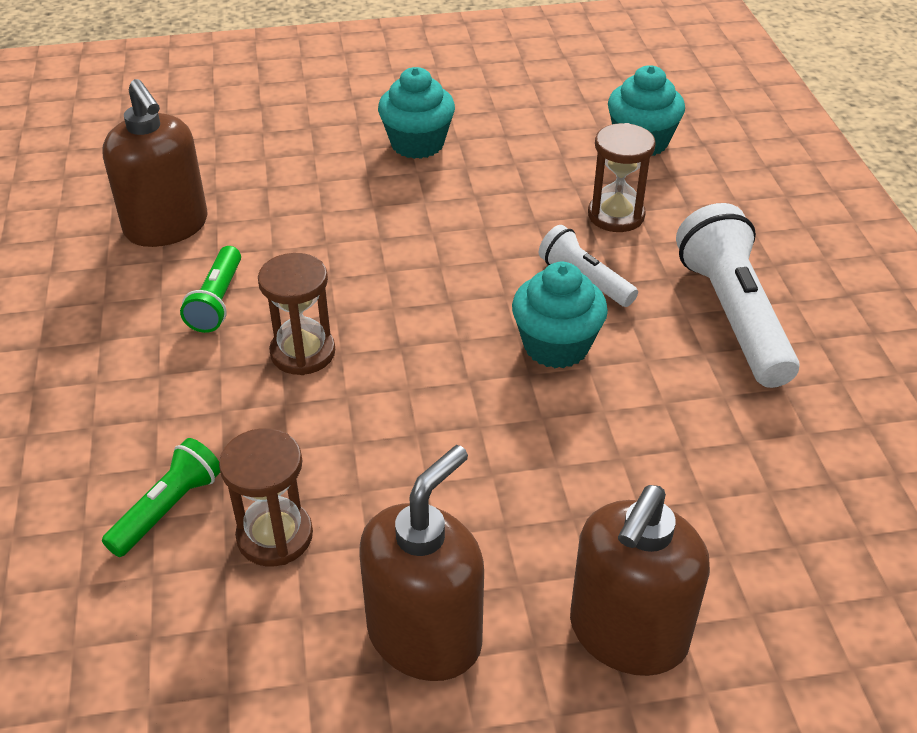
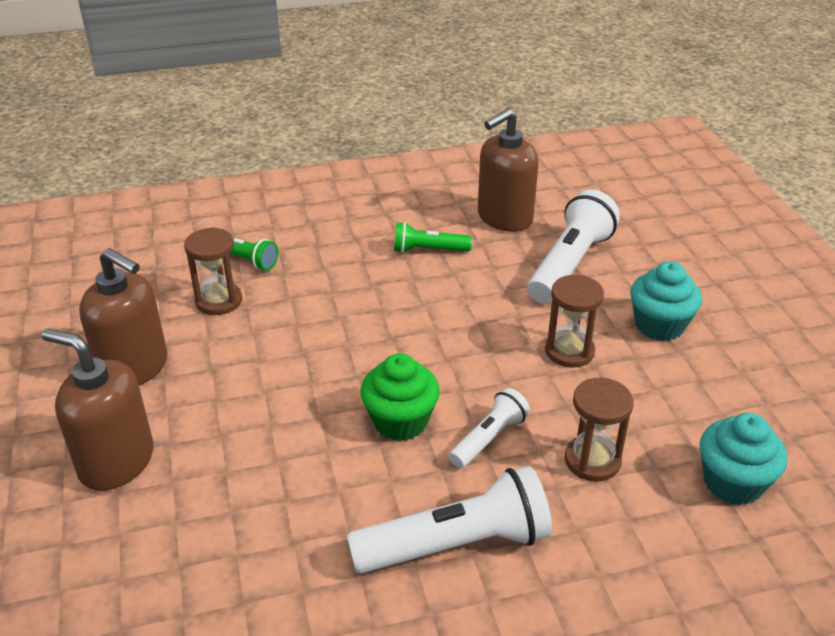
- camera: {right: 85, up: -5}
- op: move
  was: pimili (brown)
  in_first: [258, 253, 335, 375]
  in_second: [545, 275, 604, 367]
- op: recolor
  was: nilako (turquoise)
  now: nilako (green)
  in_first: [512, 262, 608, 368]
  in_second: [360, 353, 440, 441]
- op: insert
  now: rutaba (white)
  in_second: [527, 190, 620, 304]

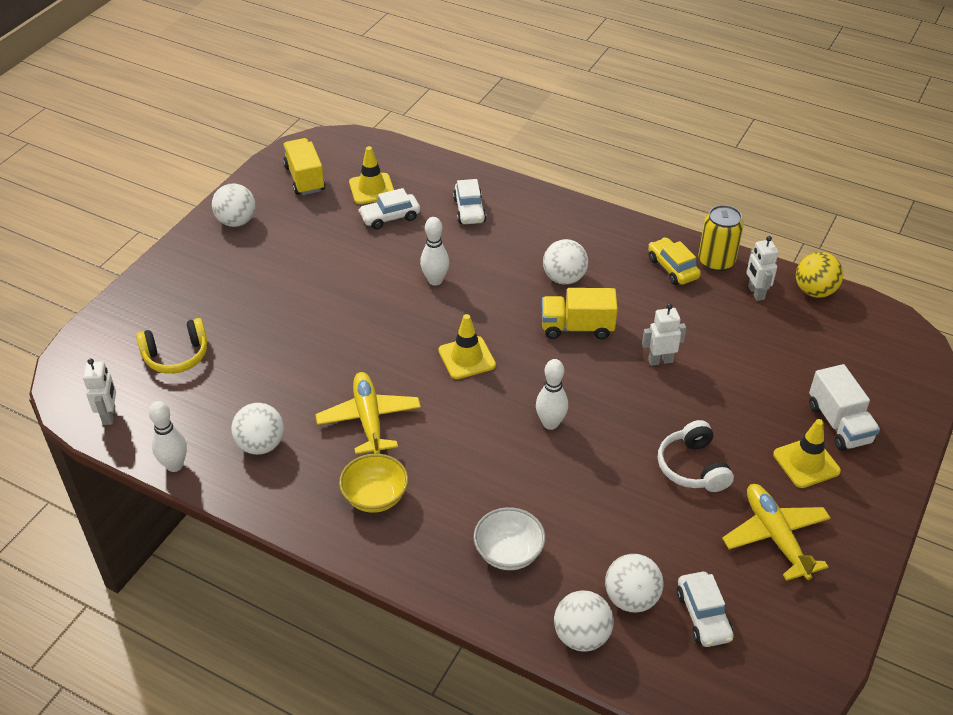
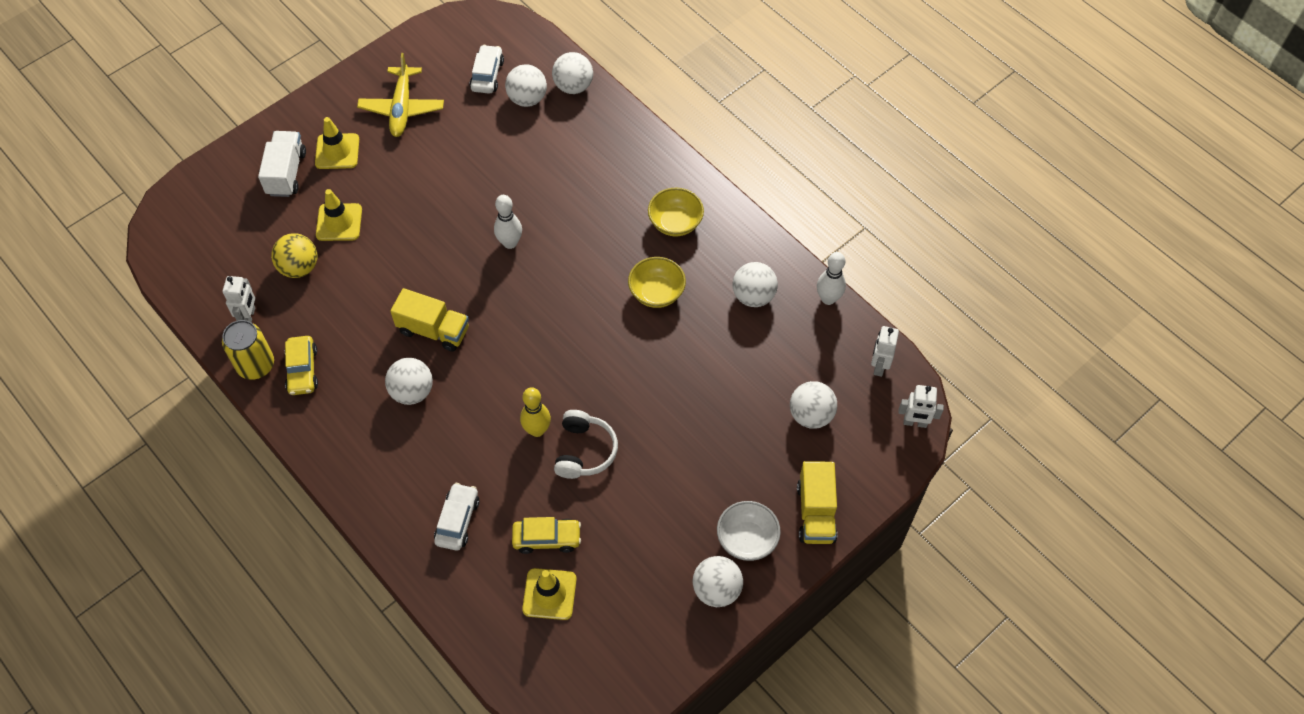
- camera: {right: -160, up: 15}
- op: replace
  was: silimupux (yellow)
  now: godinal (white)
  in_first: [136, 318, 208, 374]
  in_second: [790, 381, 837, 429]
- op: move
  was: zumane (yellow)
  in_first: [283, 138, 326, 195]
  in_second: [797, 461, 837, 544]
- op: replace
  was: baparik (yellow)
  now: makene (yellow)
  in_first: [315, 372, 421, 455]
  in_second: [628, 257, 686, 308]
- op: recolor
  was: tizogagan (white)
  now: tizogagan (yellow)
  in_first: [358, 188, 420, 230]
  in_second: [512, 517, 581, 554]
- op: recolor
  was: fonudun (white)
  now: fonudun (yellow)
  in_first: [420, 217, 449, 286]
  in_second: [520, 387, 551, 437]
- op: move
  was: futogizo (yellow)
  in_first: [439, 314, 496, 379]
  in_second: [316, 189, 362, 241]
- op: move
  was: makene (white)
  in_first: [474, 507, 545, 570]
  in_second: [717, 501, 781, 561]
- op: move
  was: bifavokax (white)
  in_first: [642, 304, 686, 366]
  in_second: [898, 385, 944, 428]
- op: move
  was: silimupux (white)
  in_first: [658, 420, 734, 492]
  in_second: [554, 410, 618, 479]
- op: move
  was: godinal (yellow)
  in_first: [796, 252, 843, 298]
  in_second: [271, 233, 317, 278]

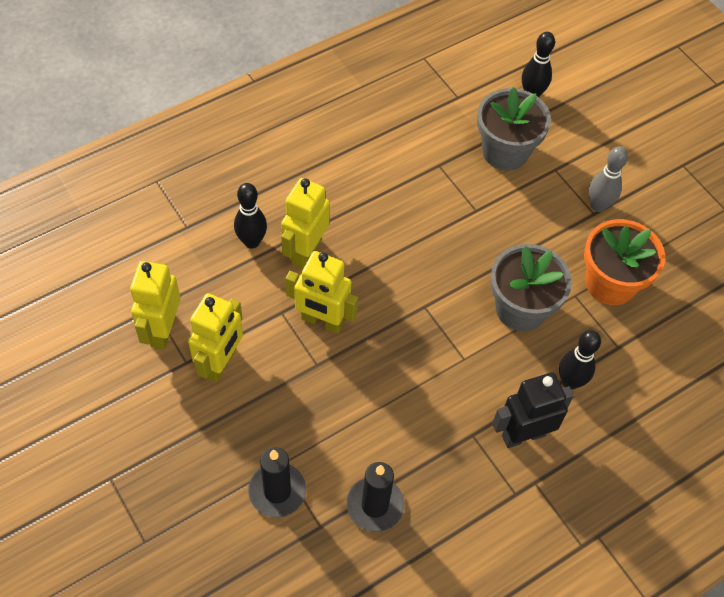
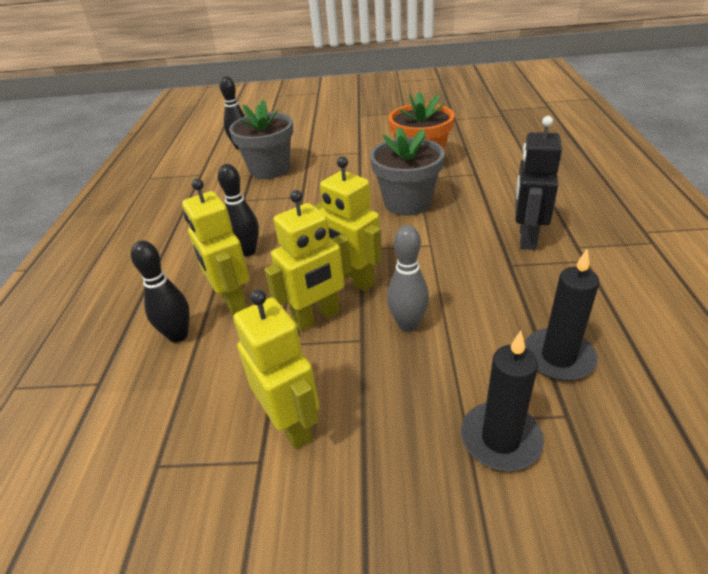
- camera: {right: -50, up: -20}
- op: move
  was: bifavokax (yellow)
  in_first: [130, 261, 181, 349]
  in_second: [314, 156, 382, 291]
- op: move
  was: fonudun (black)
  in_first: [559, 330, 601, 390]
  in_second: [218, 164, 259, 256]
- op: move
  was: fonudun (grey)
  in_first: [589, 146, 628, 212]
  in_second: [387, 225, 429, 332]

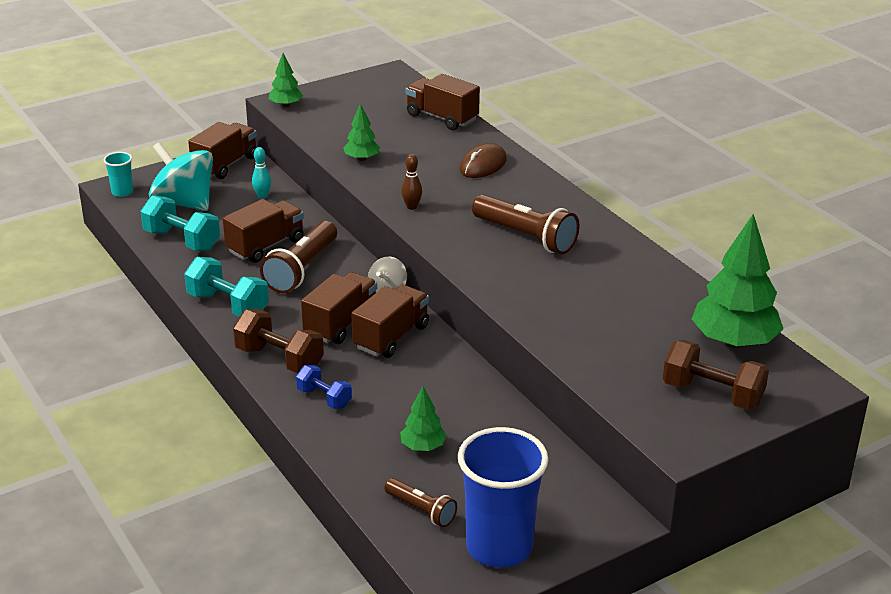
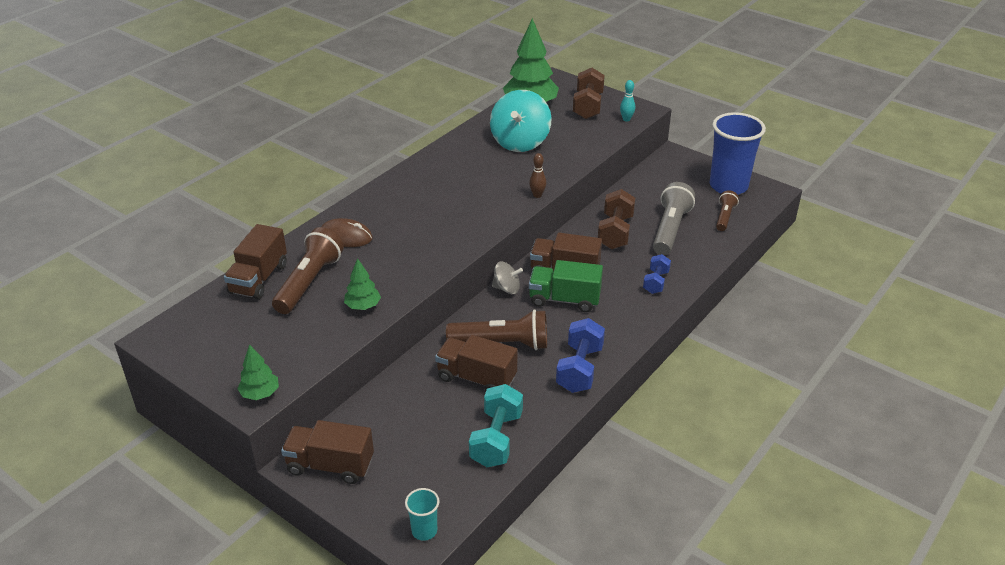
- camera: {right: -110, up: 5}
- op: move
  was: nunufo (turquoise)
  in_first: [149, 142, 213, 211]
  in_second: [490, 90, 552, 152]
- op: recolor
  was: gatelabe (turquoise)
  now: gatelabe (blue)
  in_first: [184, 257, 269, 317]
  in_second: [556, 318, 605, 393]
- op: move
  was: gatelabe (brown)
  in_first: [233, 309, 324, 373]
  in_second: [598, 189, 635, 249]
- op: move
  was: fonudun (turquoise)
  in_first: [252, 147, 271, 199]
  in_second: [620, 80, 635, 122]
- op: recolor
  was: zumane (brown)
  now: zumane (green)
  in_first: [301, 272, 377, 344]
  in_second: [529, 260, 603, 312]
- op: replace
  was: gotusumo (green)
  now: rutaba (grey)
  in_first: [400, 387, 446, 451]
  in_second: [653, 182, 695, 255]
- op: move
  was: fonudun (brown)
  in_first: [401, 154, 422, 210]
  in_second: [529, 153, 546, 198]
- op: move
  was: rutaba (brown)
  in_first: [472, 195, 579, 254]
  in_second: [272, 227, 344, 314]

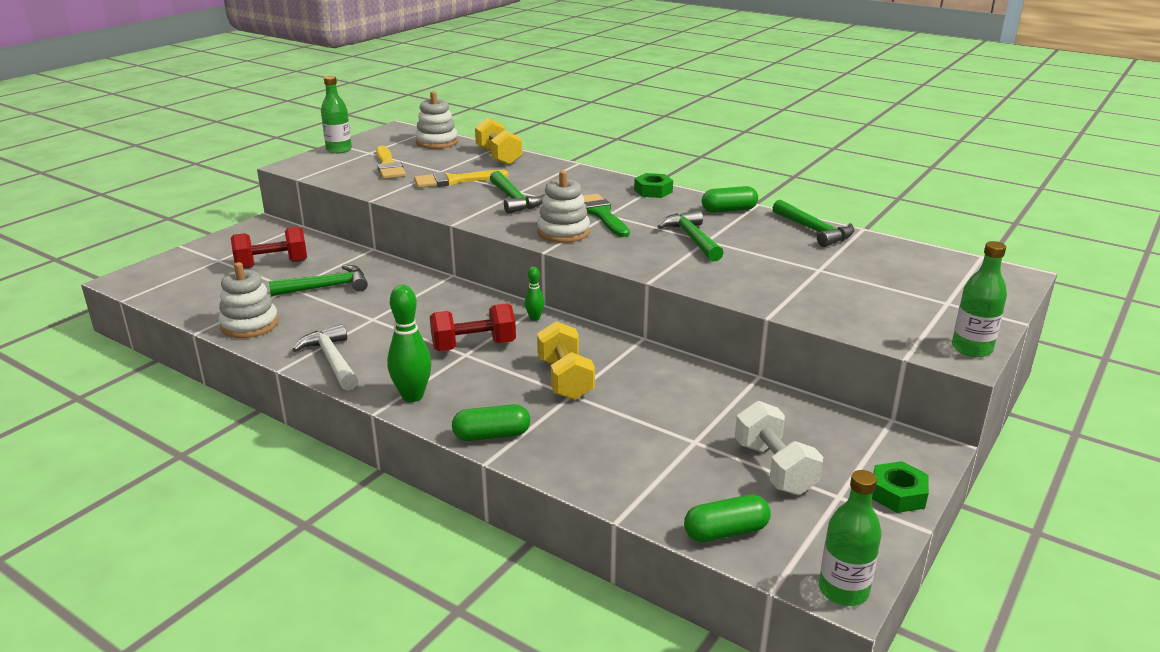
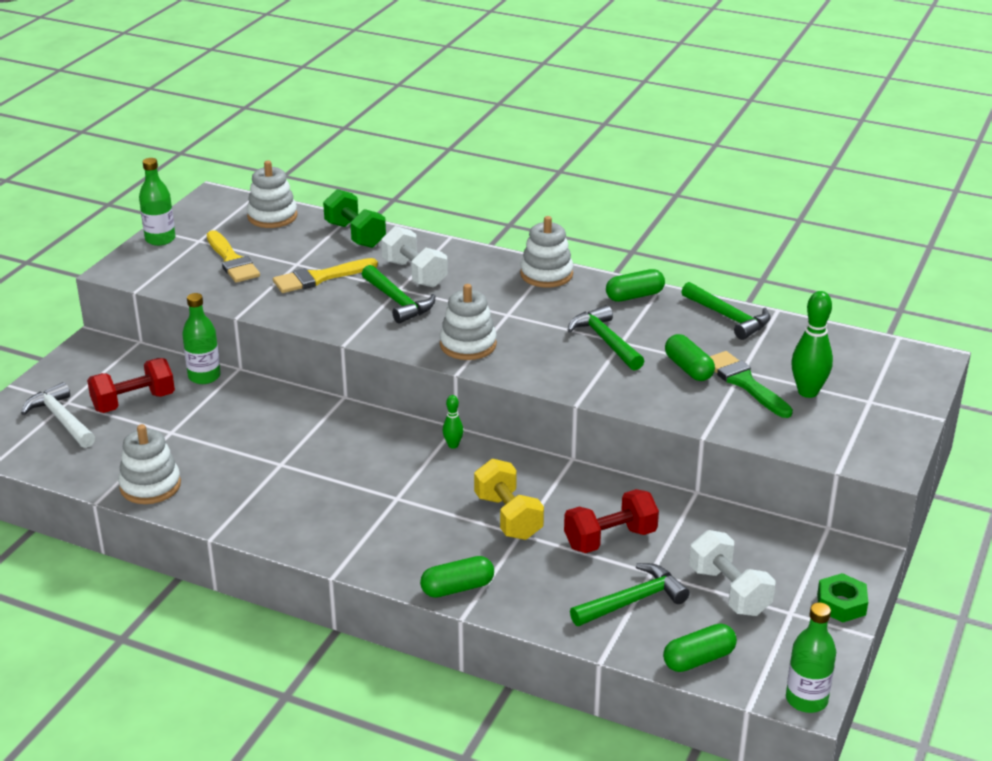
- camera: {right: -10, up: 5}
- op: move
  was: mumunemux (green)
  in_first: [269, 265, 368, 296]
  in_second: [570, 563, 690, 626]
- op: move
  was: mumunemux (white)
  in_first: [292, 324, 358, 390]
  in_second: [21, 382, 95, 448]
- op: move
  was: fonudun (green)
  in_first: [387, 285, 431, 402]
  in_second: [791, 291, 833, 398]
- op: move
  was: gatelabe (red)
  in_first: [430, 303, 516, 351]
  in_second: [564, 489, 659, 553]
- op: recolor
  was: gatelabe (yellow)
  now: gatelabe (green)
  in_first: [475, 118, 522, 165]
  in_second: [323, 189, 386, 248]
- op: move
  was: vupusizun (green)
  in_first: [583, 194, 630, 237]
  in_second: [710, 351, 793, 418]
- op: replace
  was: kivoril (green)
  now: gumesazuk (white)
  in_first: [634, 173, 673, 198]
  in_second: [520, 216, 573, 288]
- op: move
  was: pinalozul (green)
  in_first: [952, 241, 1007, 357]
  in_second: [182, 293, 221, 384]
- op: insert
  now: gatelabe (white)
  in_second: [381, 226, 448, 288]
- op: insert
  now: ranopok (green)
  in_second: [665, 334, 715, 381]

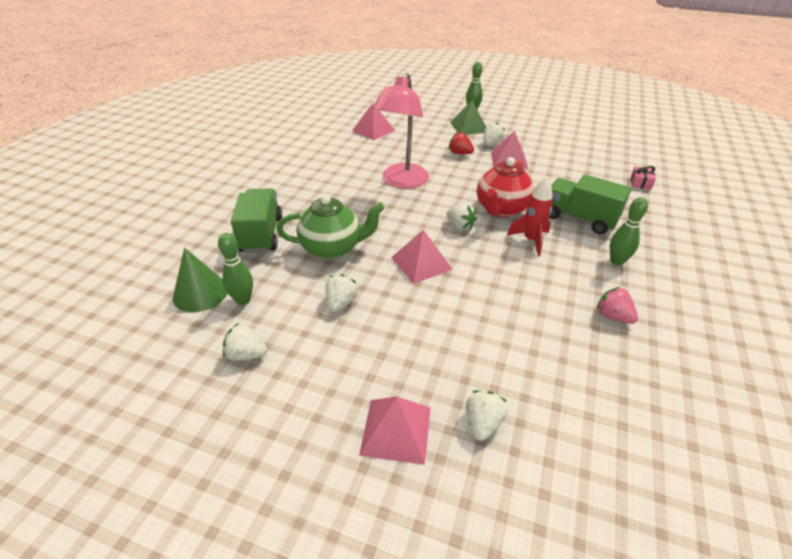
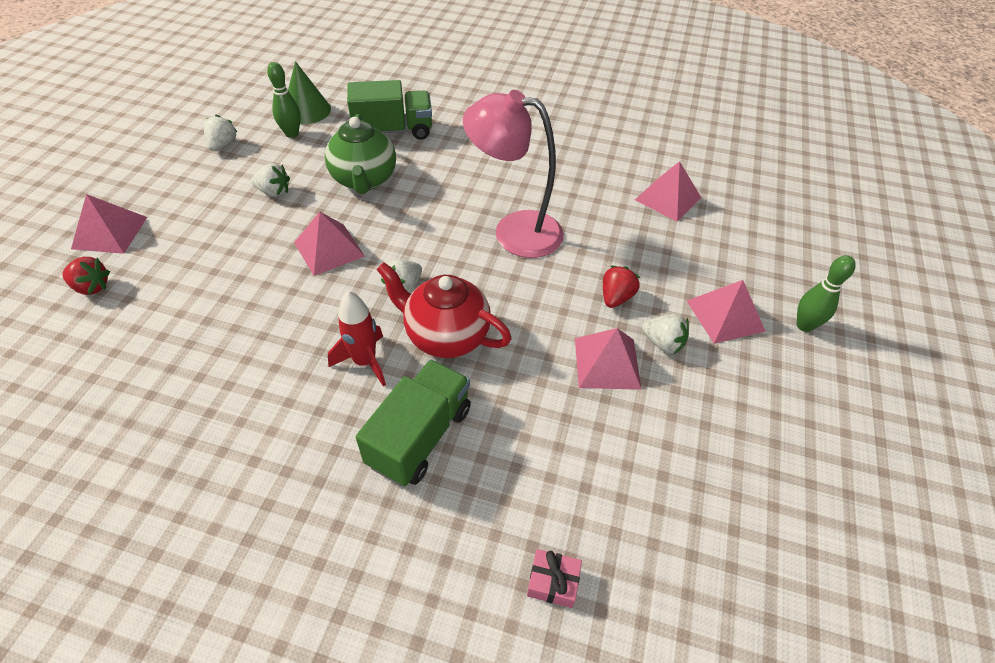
- camera: {right: 85, up: 10}
- op: recolor
  was: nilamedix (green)
  now: nilamedix (pink)
  in_first: [450, 100, 486, 135]
  in_second: [687, 280, 766, 344]
- op: recolor
  was: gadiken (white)
  now: gadiken (red)
  in_first: [466, 390, 508, 441]
  in_second: [62, 257, 110, 295]
- op: delete
  was: gadiken (pink)
  in_first: [597, 287, 638, 324]
- op: delete
  was: fonudun (green)
  in_first: [610, 197, 648, 266]

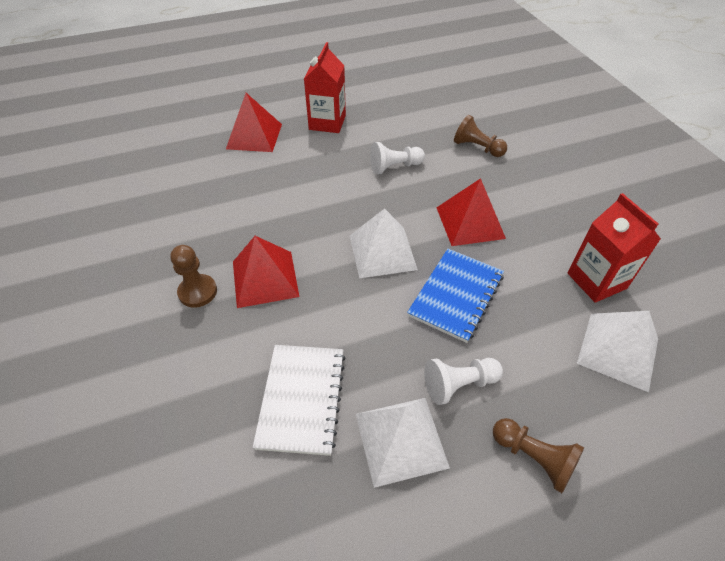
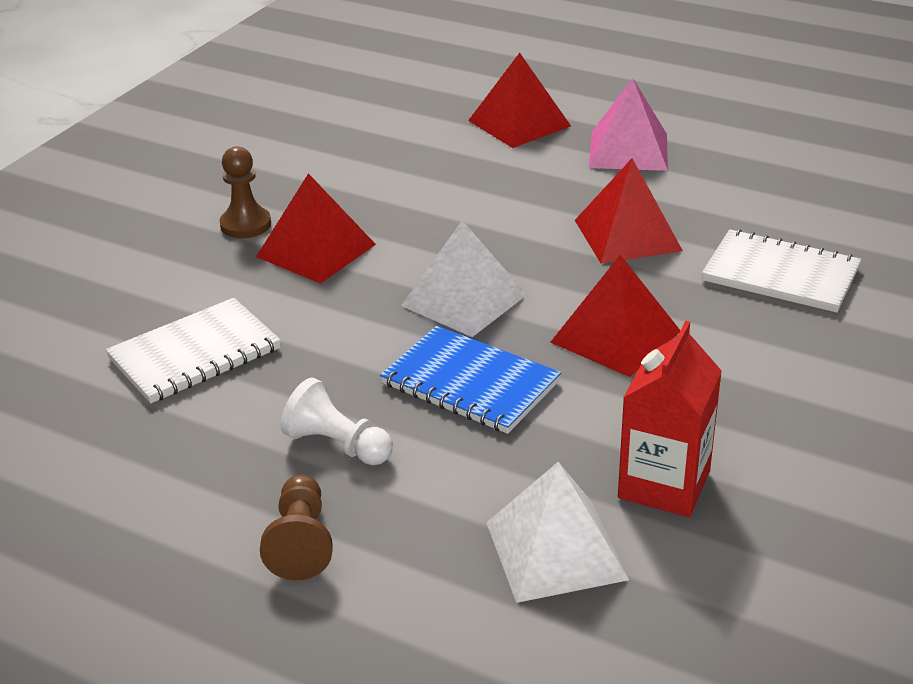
- camera: {right: 50, up: -15}
- op: replace
  was: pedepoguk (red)
  now: nilamedix (pink)
  in_first: [304, 42, 346, 133]
  in_second: [589, 78, 668, 171]
- op: delete
  was: nilamedix (white)
  in_first: [356, 398, 450, 488]
- op: replace
  was: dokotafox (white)
  now: nilamedix (red)
  in_first: [370, 142, 425, 174]
  in_second: [575, 158, 683, 264]
- op: rotate
  was: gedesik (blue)
  in_first: [407, 249, 504, 343]
  in_second: [380, 326, 561, 434]
  clockwise: 45
- op: replace
  was: dokotafox (brown)
  now: gedesik (white)
  in_first: [454, 115, 507, 157]
  in_second: [702, 229, 862, 313]

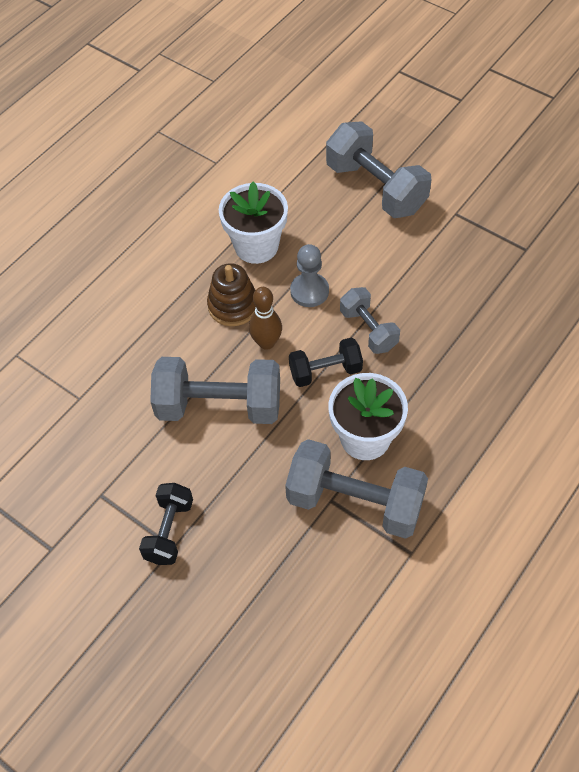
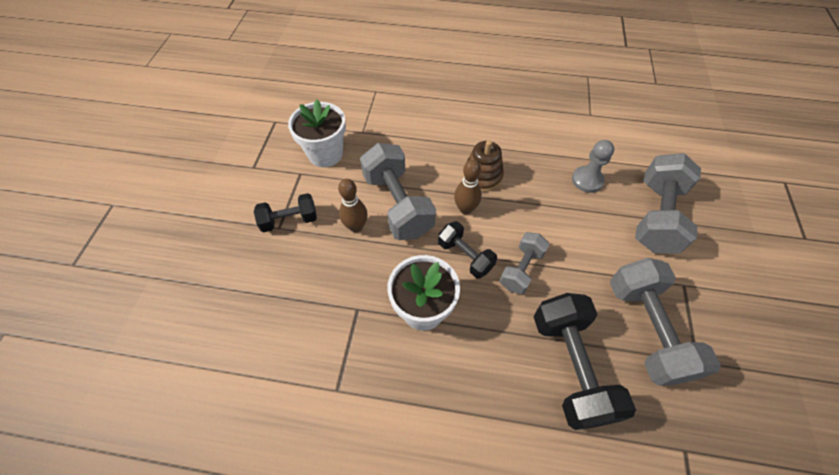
- camera: {right: 60, up: 0}
- op: move
  was: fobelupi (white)
  in_first: [219, 182, 288, 264]
  in_second: [288, 99, 346, 167]
- op: move
  was: gatelabe (grey)
  in_first: [285, 439, 428, 539]
  in_second: [610, 258, 721, 386]
- op: move
  was: dokotafox (grey)
  in_first: [290, 244, 329, 307]
  in_second: [572, 140, 614, 193]
- op: insert
  now: fonudun (brown)
  in_second: [338, 179, 368, 232]
- op: insert
  now: gatelabe (black)
  in_second: [534, 293, 636, 430]

